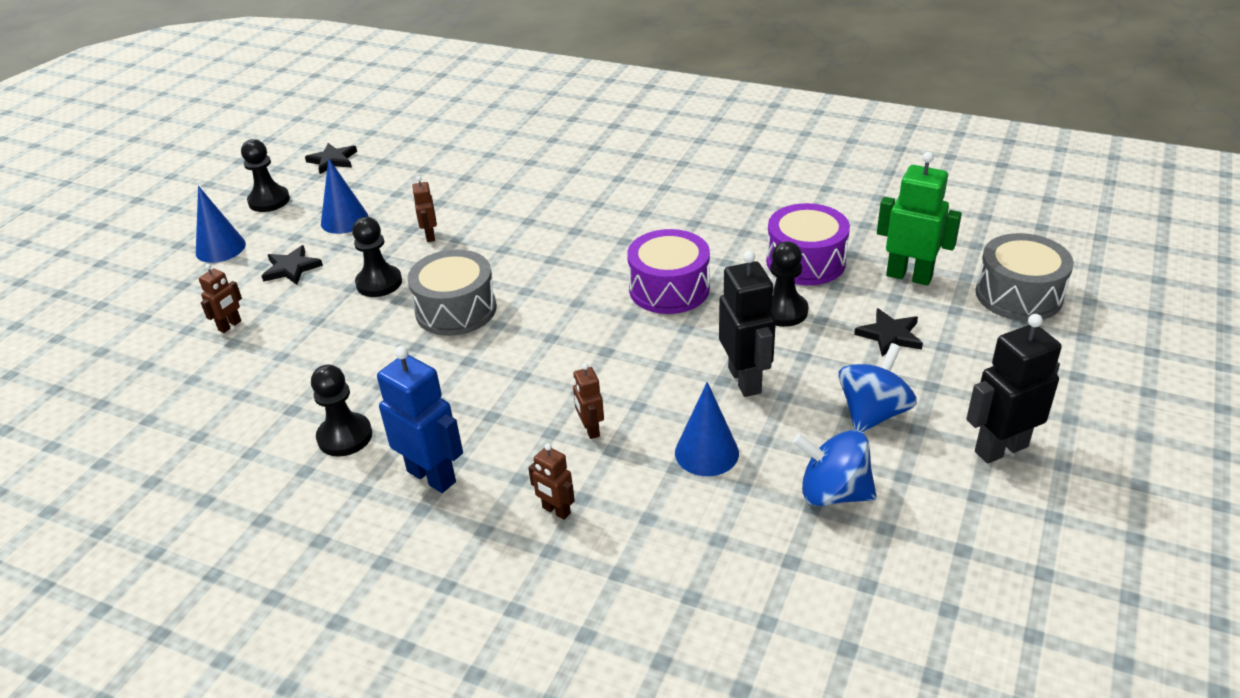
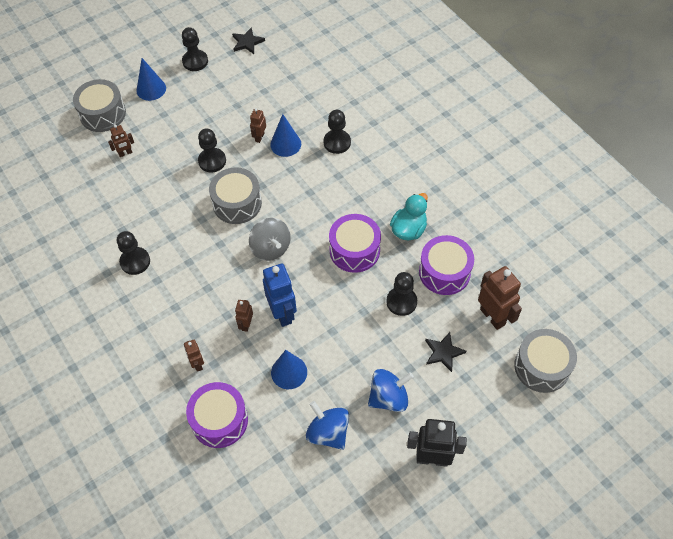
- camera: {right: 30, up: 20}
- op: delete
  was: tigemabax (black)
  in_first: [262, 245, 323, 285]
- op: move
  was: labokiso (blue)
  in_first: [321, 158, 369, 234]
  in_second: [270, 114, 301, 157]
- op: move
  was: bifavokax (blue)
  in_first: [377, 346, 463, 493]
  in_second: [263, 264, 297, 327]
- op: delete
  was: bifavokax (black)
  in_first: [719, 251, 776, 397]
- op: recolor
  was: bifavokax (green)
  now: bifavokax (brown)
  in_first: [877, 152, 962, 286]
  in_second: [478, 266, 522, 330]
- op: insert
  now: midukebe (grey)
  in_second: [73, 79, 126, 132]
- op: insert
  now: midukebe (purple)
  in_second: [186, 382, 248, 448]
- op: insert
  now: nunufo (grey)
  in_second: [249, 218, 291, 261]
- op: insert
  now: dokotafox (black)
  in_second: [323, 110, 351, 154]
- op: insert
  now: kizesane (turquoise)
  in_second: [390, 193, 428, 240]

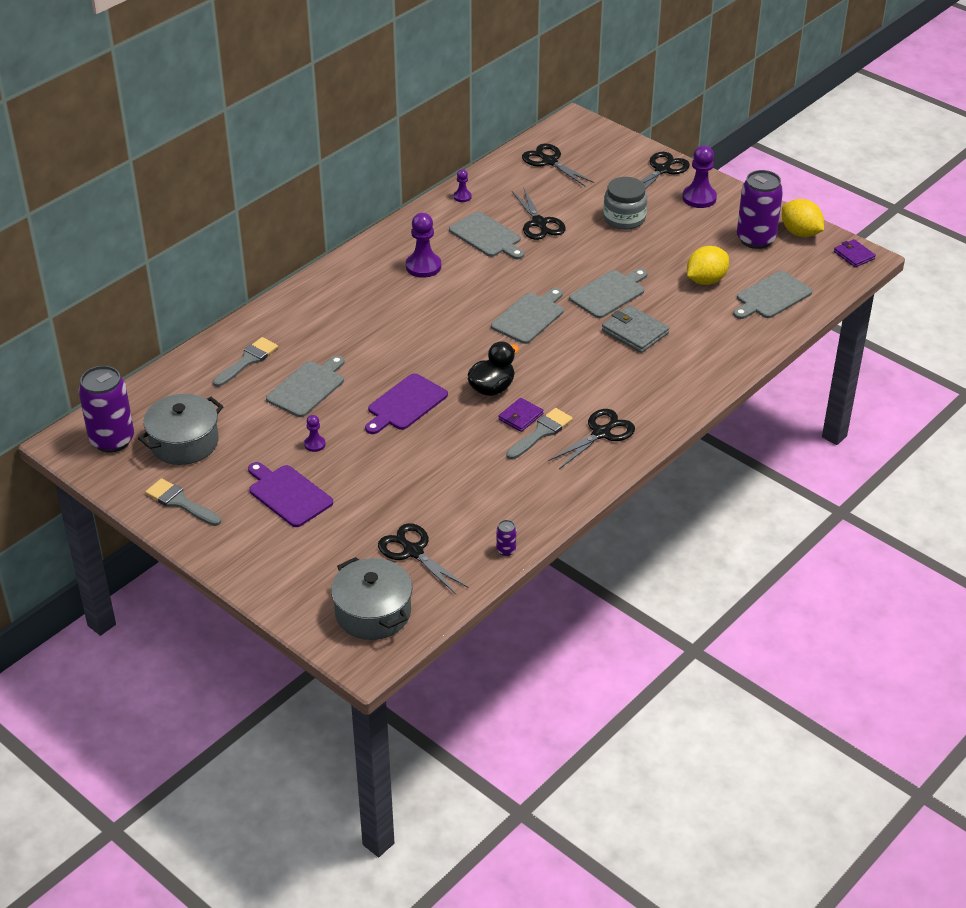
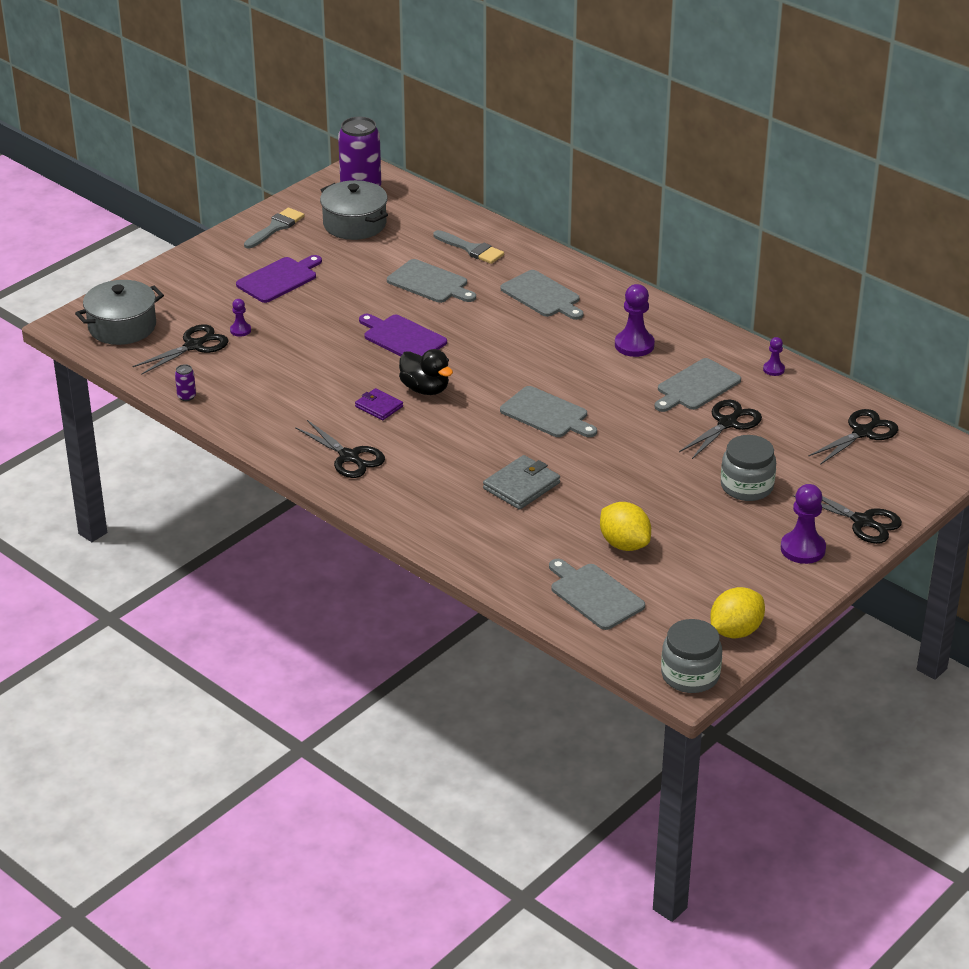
- camera: {right: 90, up: -5}
- op: move
  was: dokotafox (purple)
  in_first: [304, 415, 326, 452]
  in_second: [230, 299, 251, 337]
- op: delete
  was: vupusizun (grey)
  in_first: [506, 408, 573, 459]
- op: rotate
  was: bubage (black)
  in_first: [512, 189, 566, 240]
  in_second: [679, 399, 762, 459]
  clockwise: 150
- op: move
  was: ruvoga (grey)
  in_first: [569, 268, 648, 318]
  in_second: [500, 270, 584, 320]
- op: delete
  was: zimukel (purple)
  in_first: [737, 170, 783, 249]
- op: replace
  was: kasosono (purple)
  now: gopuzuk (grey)
  in_first: [834, 239, 876, 267]
  in_second: [661, 619, 722, 693]

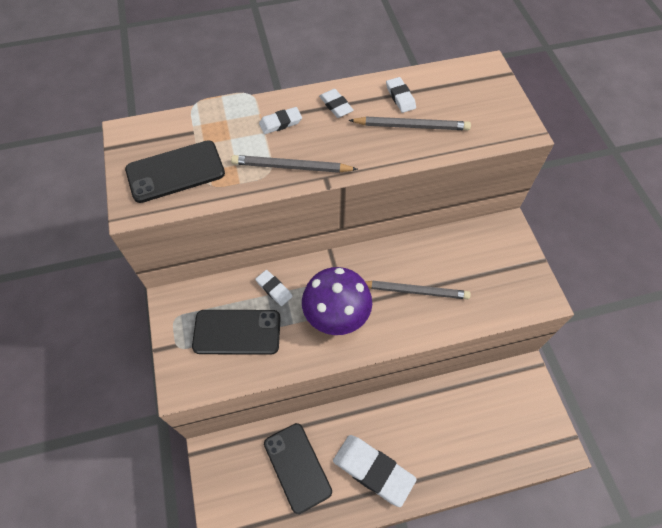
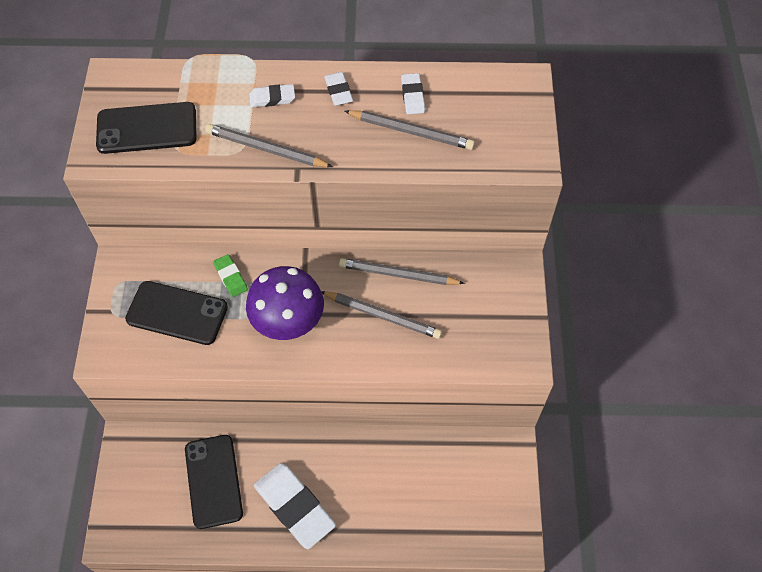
- camera: {right: 15, up: 0}
- op: recolor
  was: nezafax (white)
  now: nezafax (green)
  in_first: [255, 270, 293, 306]
  in_second: [213, 254, 248, 297]
- op: insert
  now: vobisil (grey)
  in_second: [339, 258, 465, 285]

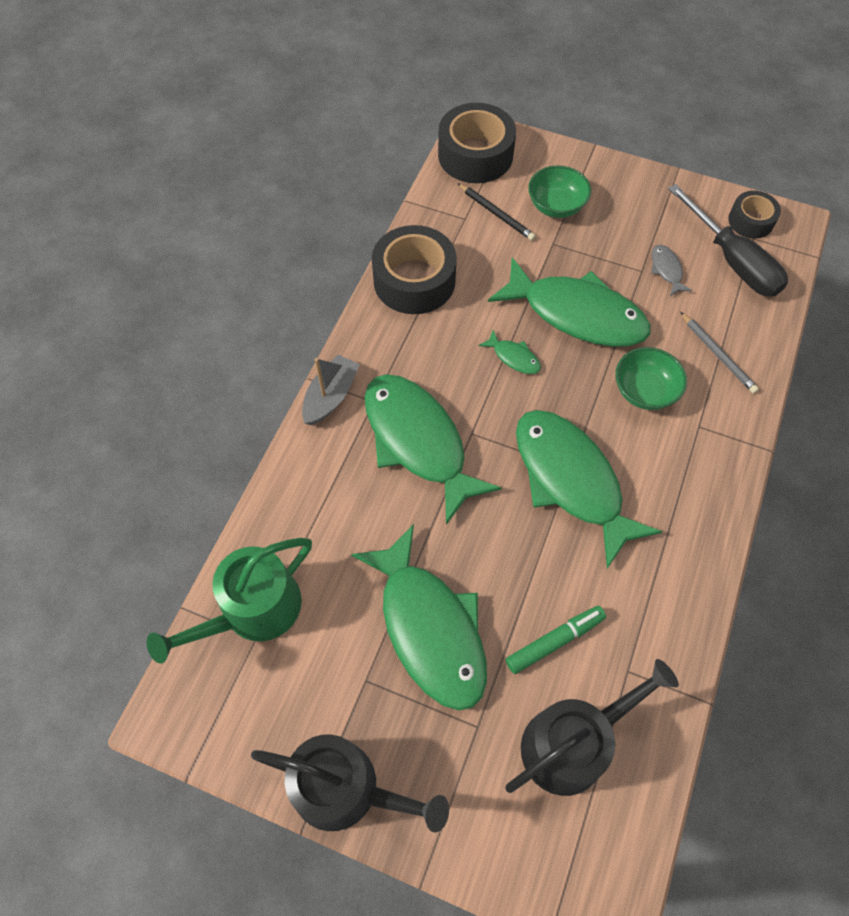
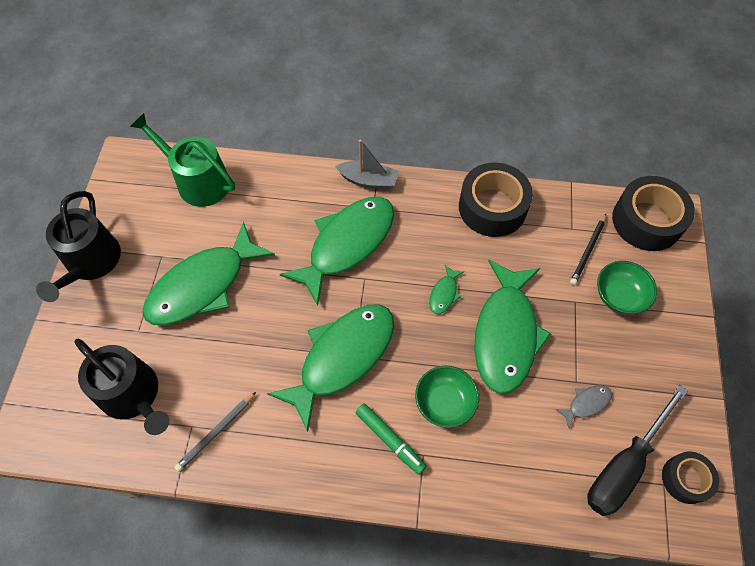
- camera: {right: 75, up: 0}
- op: move
  was: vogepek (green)
  in_first: [506, 606, 606, 674]
  in_second: [356, 404, 426, 475]
- op: move
  was: vobisil (grey)
  in_first: [680, 312, 759, 394]
  in_second: [174, 392, 256, 472]

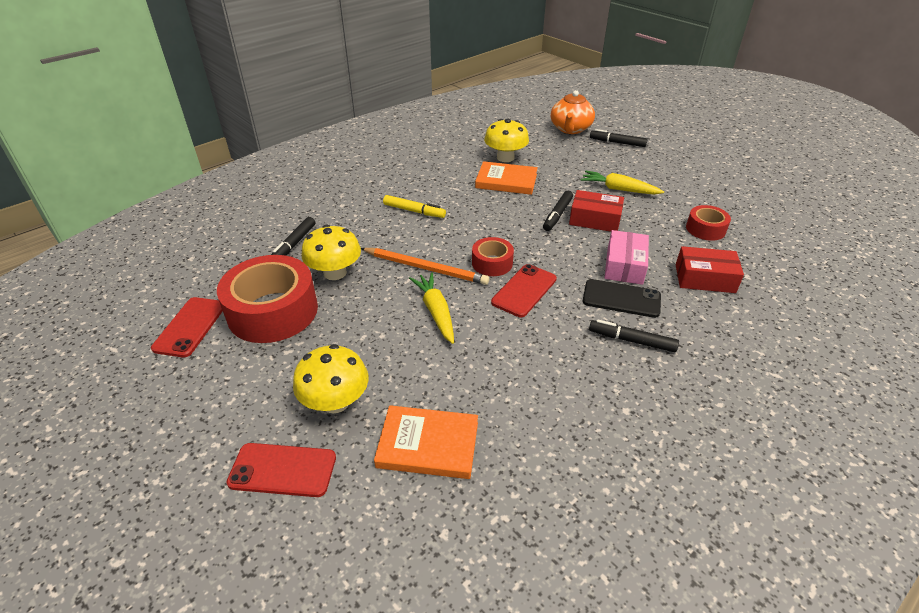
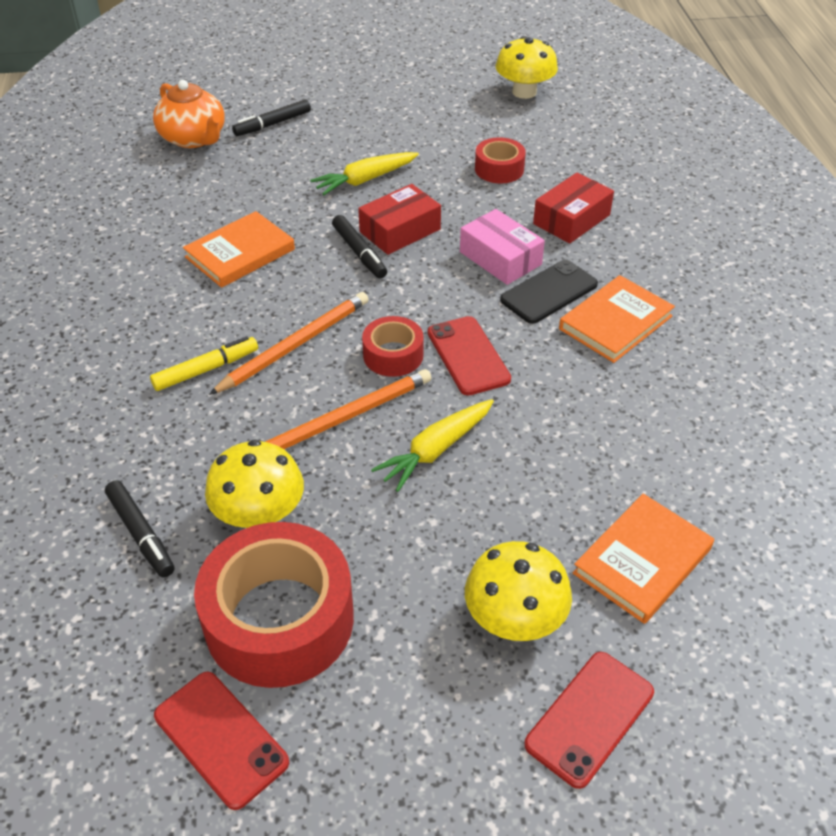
- camera: {right: -55, up: 5}
- op: rotate
  was: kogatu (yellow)
  in_first: [409, 272, 454, 344]
  in_second: [371, 399, 494, 492]
  clockwise: -60
- op: move
  was: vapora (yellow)
  in_first: [484, 118, 529, 162]
  in_second: [496, 36, 558, 99]
- op: replace
  was: vogepek (black)
  now: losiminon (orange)
  in_first: [589, 319, 679, 353]
  in_second: [559, 275, 675, 363]
- op: insert
  now: vobisil (orange)
  in_second: [209, 292, 369, 395]

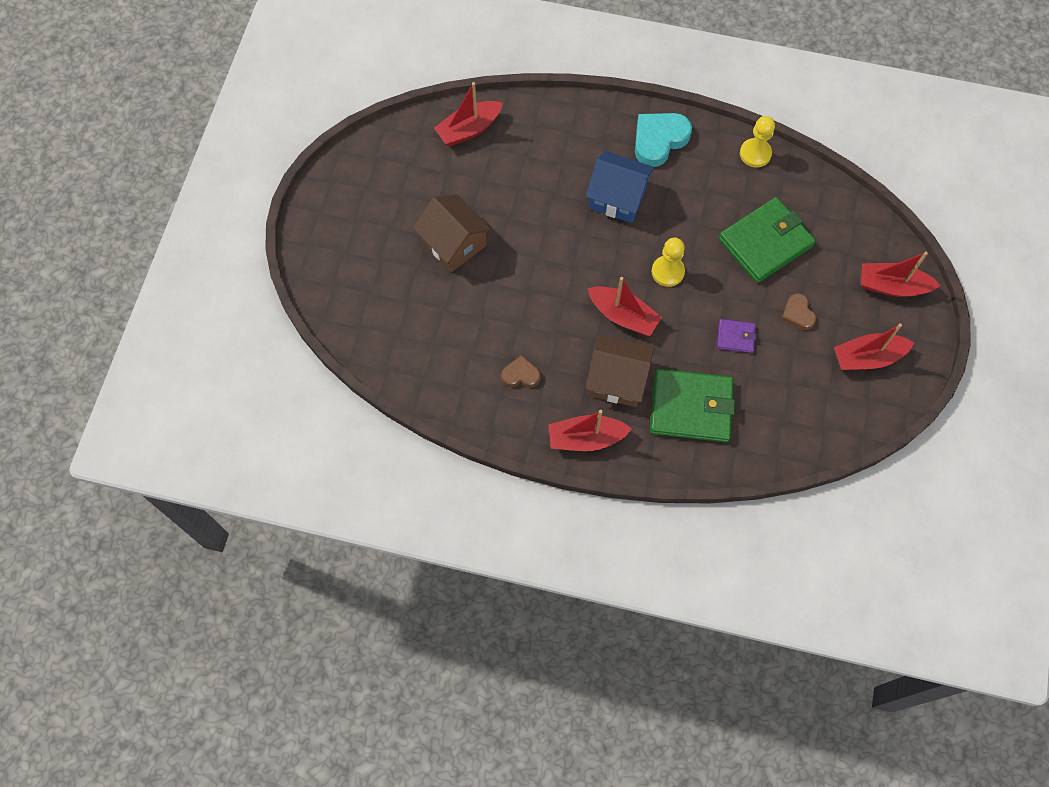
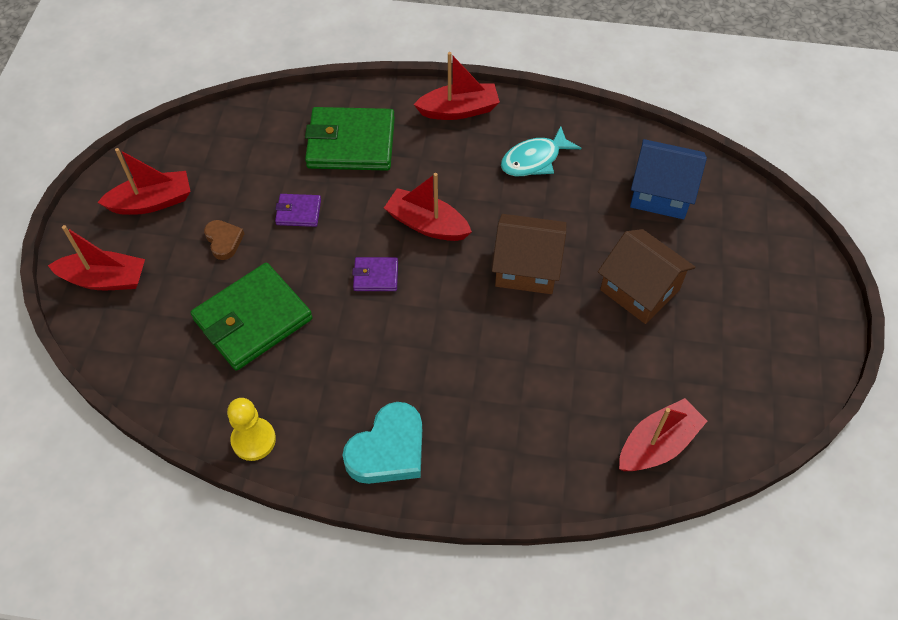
- camera: {right: 175, up: -10}
- op: replace
  was: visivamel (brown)
  now: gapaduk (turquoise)
  in_first: [501, 355, 541, 388]
  in_second: [501, 126, 581, 176]
- op: move
  was: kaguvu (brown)
  in_first: [585, 334, 654, 407]
  in_second: [492, 214, 566, 294]
- op: move
  was: kaguvu (blue)
  in_first: [586, 151, 655, 223]
  in_second: [630, 139, 707, 219]
- op: replace
  was: dokotafox (yellow)
  now: kasosono (purple)
  in_first: [652, 238, 685, 287]
  in_second: [352, 257, 398, 291]

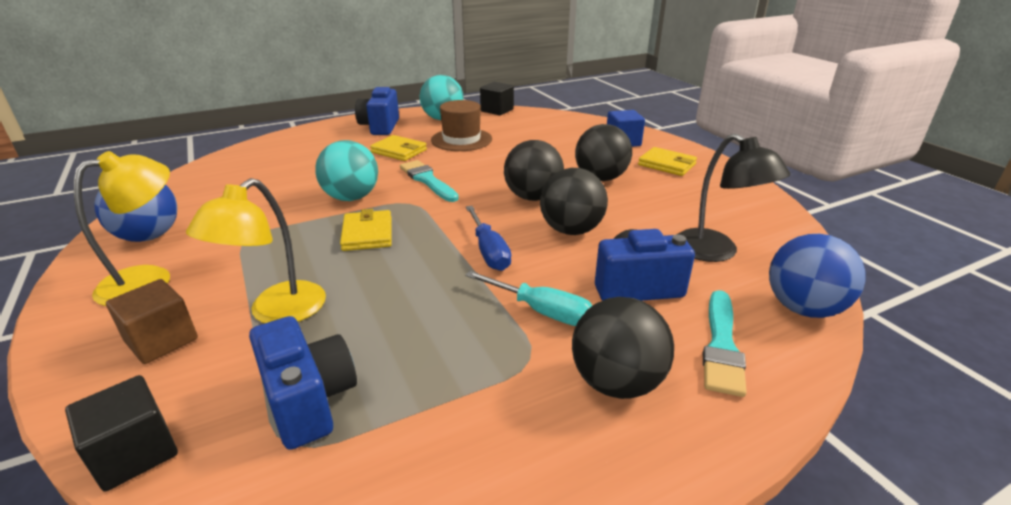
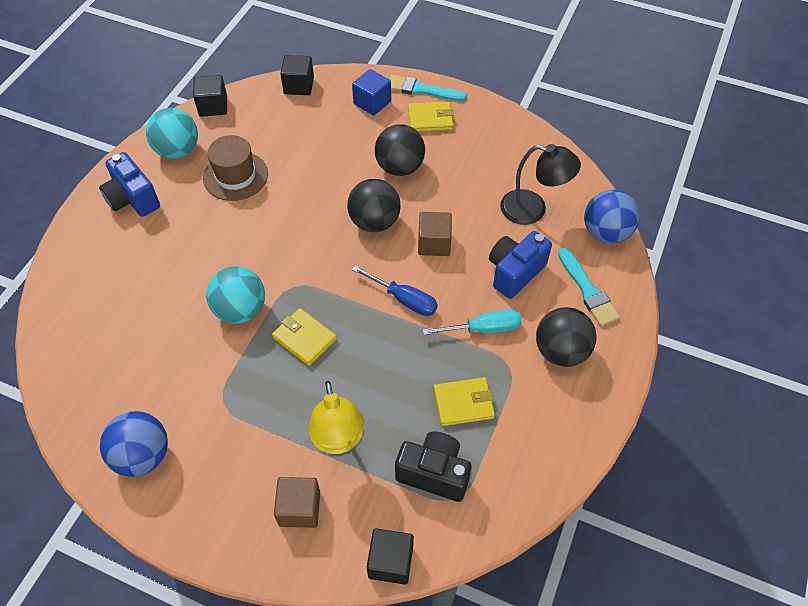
- camera: {right: -40, up: 25}
- op: delete
  was: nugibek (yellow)
  in_first: [74, 151, 170, 306]
- op: recolor
  was: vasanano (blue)
  now: vasanano (black)
  in_first: [249, 316, 357, 450]
  in_second: [395, 431, 472, 502]
- op: move
  was: kasosono (yellow)
  in_first: [370, 135, 427, 161]
  in_second: [434, 377, 495, 426]
- op: move
  was: vupusizun (turquoise)
  in_first: [400, 160, 459, 202]
  in_second: [389, 75, 467, 101]
- op: replace
  was: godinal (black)
  now: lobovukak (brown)
  in_first: [540, 168, 608, 235]
  in_second: [418, 212, 452, 256]
- op: insert
  now: lobovukak (black)
  in_second: [280, 55, 314, 95]

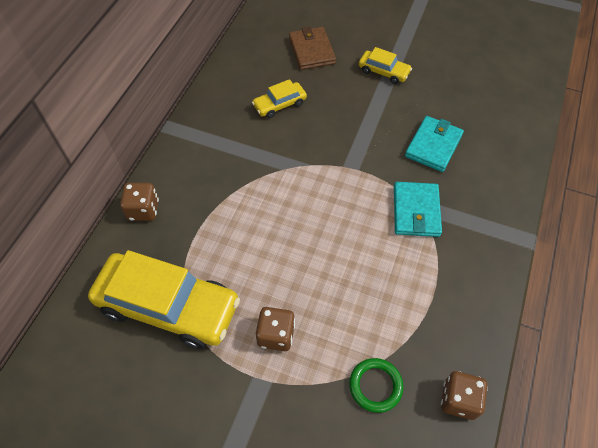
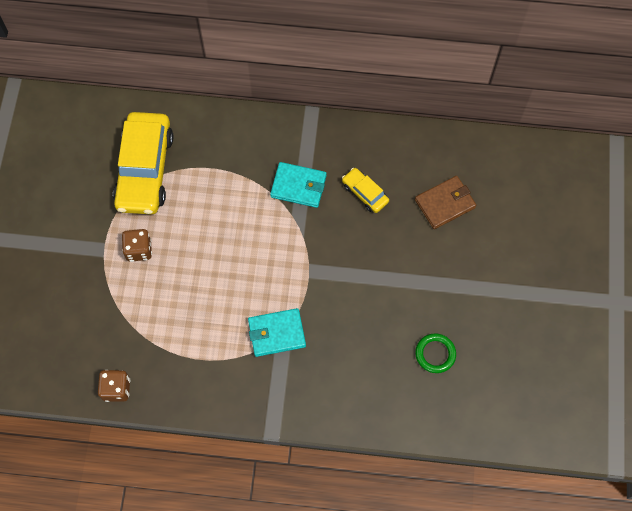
- camera: {right: 75, up: 10}
- op: delete
  was: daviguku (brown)
  in_first: [120, 183, 159, 221]
- op: move
  was: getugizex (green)
  in_first: [349, 358, 404, 413]
  in_second: [415, 333, 456, 373]
- op: delete
  was: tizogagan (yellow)
  in_first: [358, 47, 412, 84]
- op: move
  was: kasosono (turquoise)
  in_first: [405, 116, 464, 172]
  in_second: [270, 162, 327, 208]

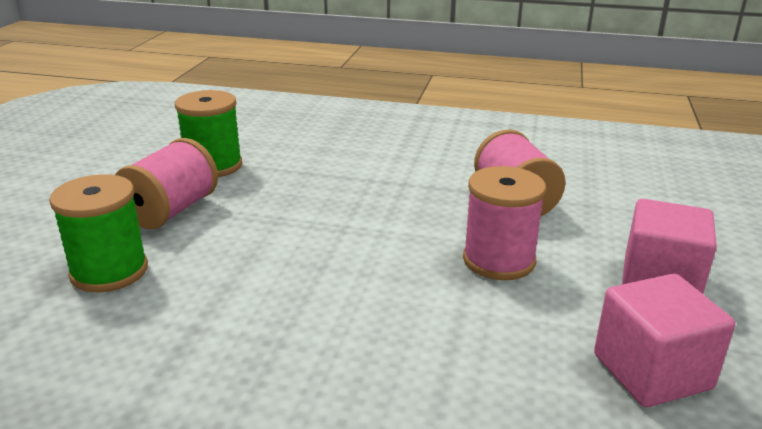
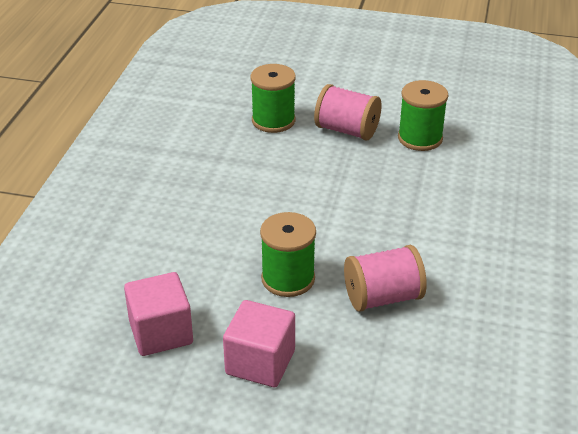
- camera: {right: 90, up: 10}
- op: recolor
  was: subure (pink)
  now: subure (green)
  in_first: [463, 166, 546, 280]
  in_second: [260, 212, 316, 297]

